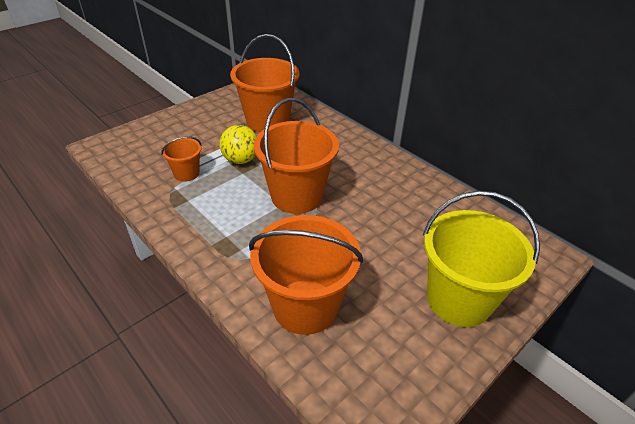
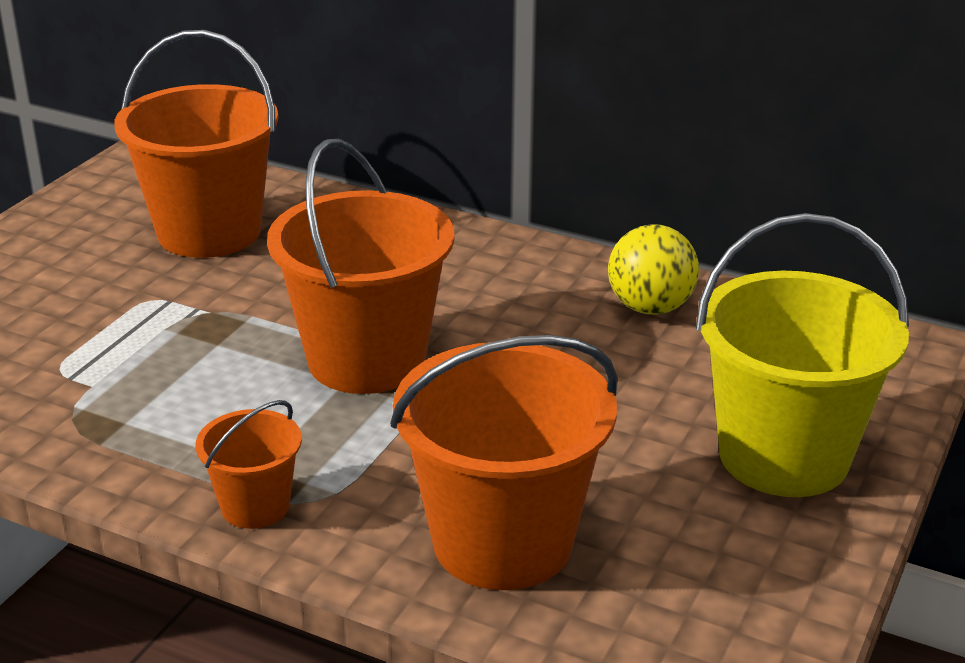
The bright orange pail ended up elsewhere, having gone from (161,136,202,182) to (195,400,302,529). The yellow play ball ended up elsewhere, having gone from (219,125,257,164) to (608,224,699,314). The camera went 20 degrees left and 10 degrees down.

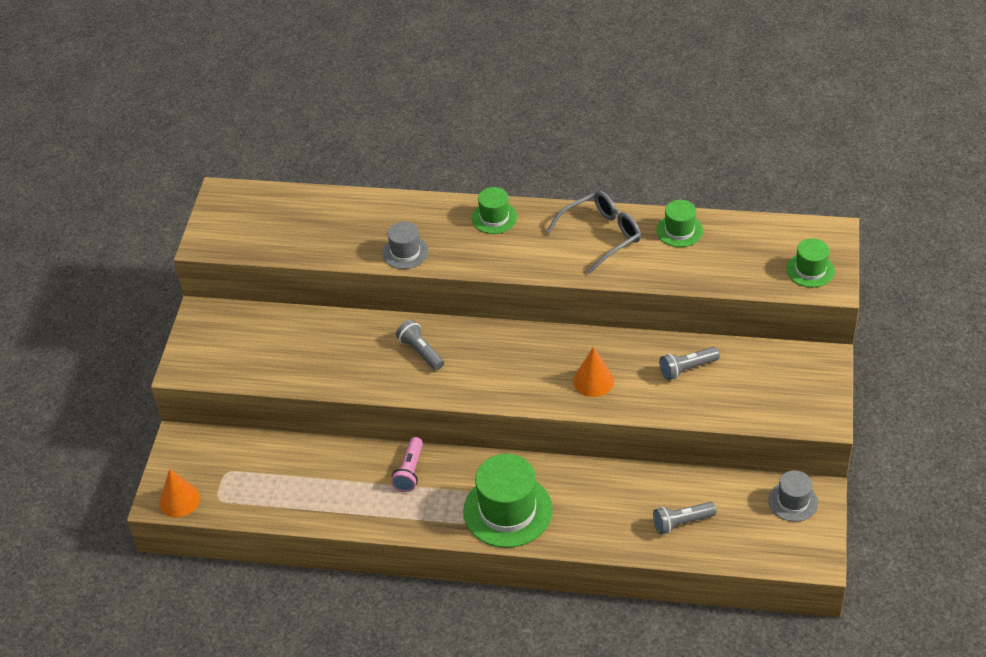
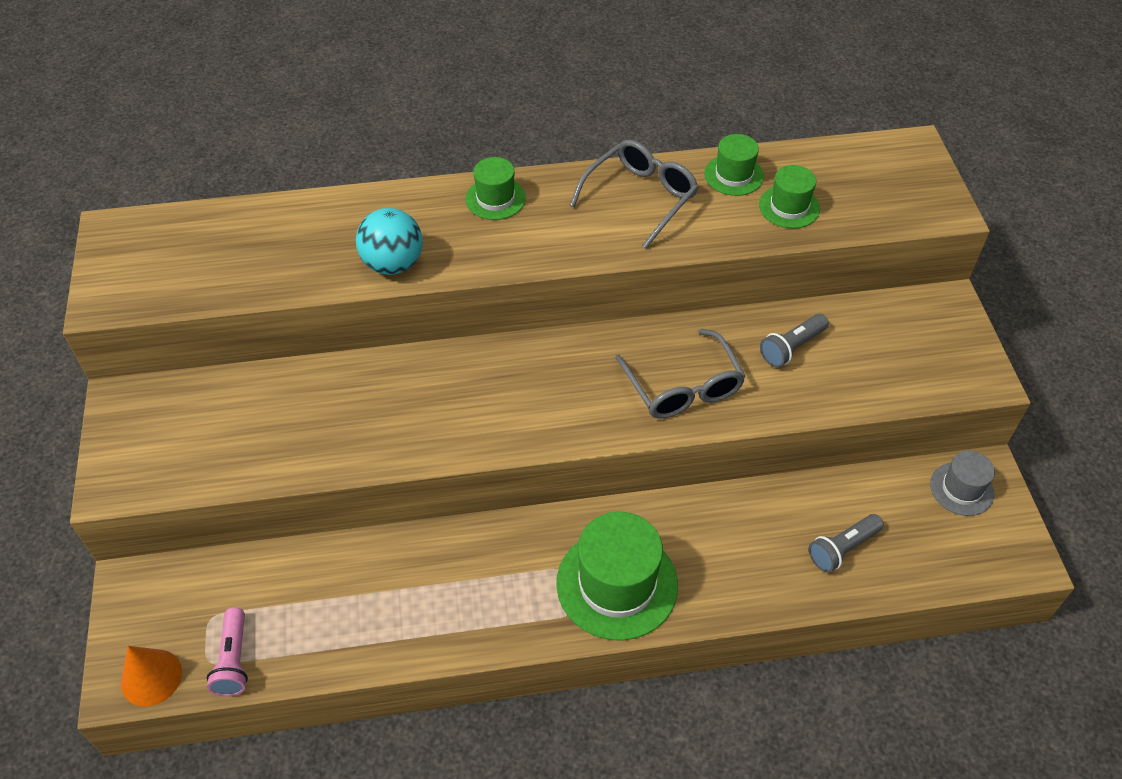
The second view lost the ash-grey flashlight at (396,320,444,370). The pink flashlight ended up elsewhere, having gone from (391,437,423,492) to (207,607,248,697). The green hat ended up elsewhere, having gone from (787,238,835,287) to (759,165,820,228). Where the ash-grey hat stood at (382,222,429,269), the teal play ball came to stand at (356,208,423,275). Where the bright orange cone shape stood at (573,347,614,397), the ash-grey glasses came to stand at (615,329,746,419). The camera went 20 degrees left and 5 degrees up.

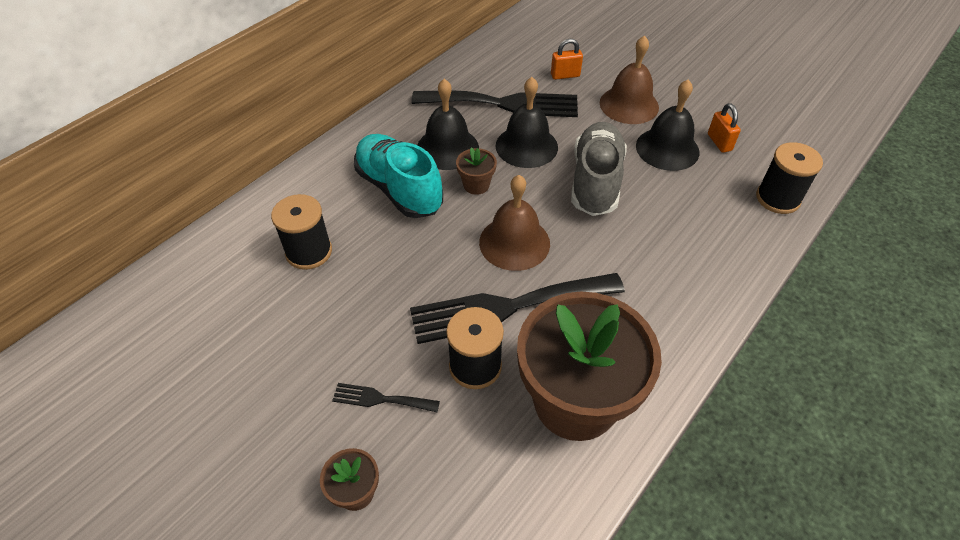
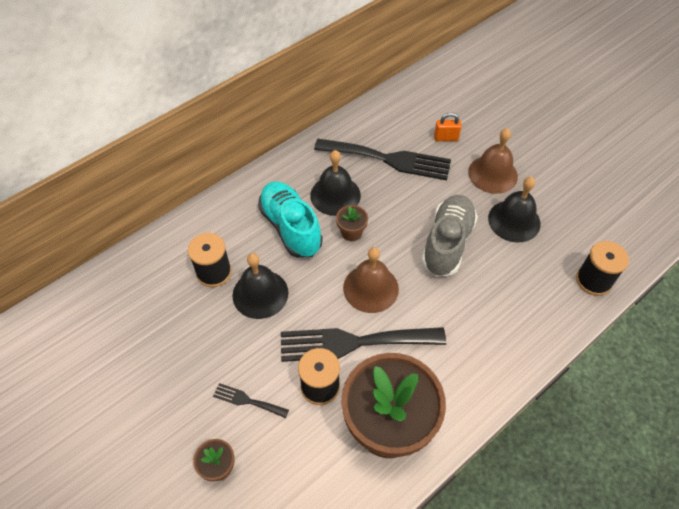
The second view lost the bright orange lock at (708,103,741,153). The ebony school bell ended up elsewhere, having gone from (496,77,558,168) to (232,253,289,319). The camera went 10 degrees right and 5 degrees up.

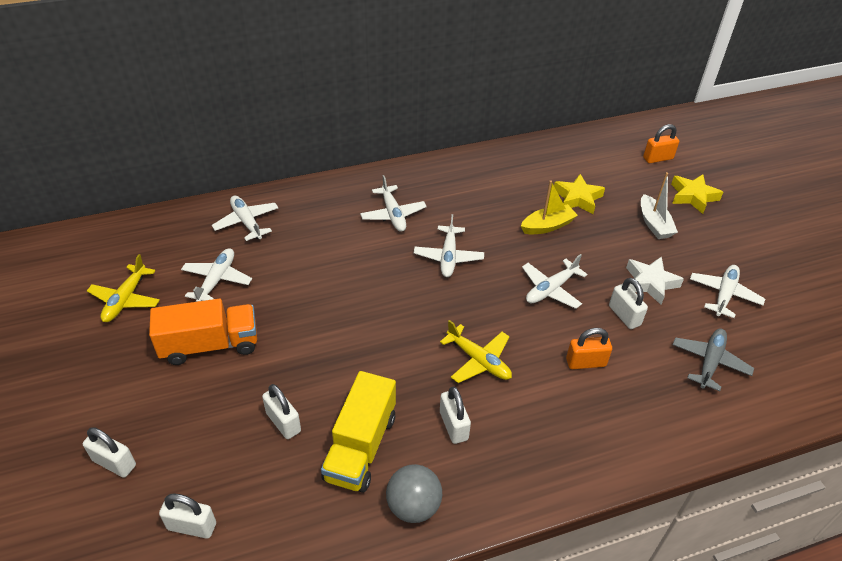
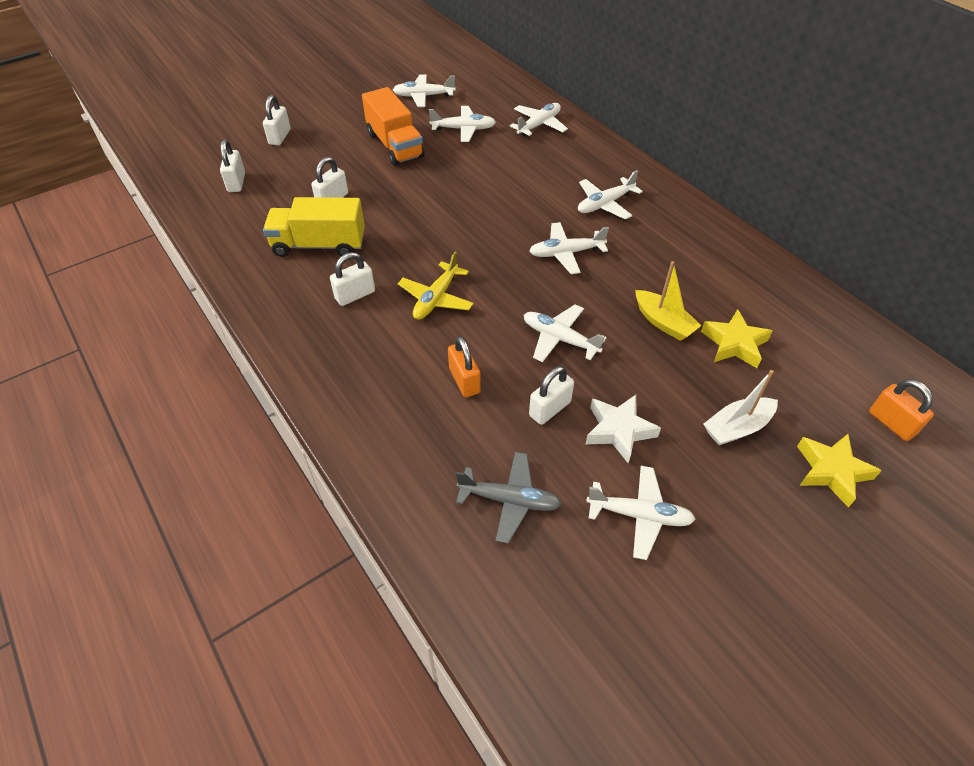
The second view lost the ash-grey play ball at (386,464,442,523). What was the yellow aeroplane at (87,254,160,322) turned into the white aeroplane at (393,74,456,107). The camera went 75 degrees right and 5 degrees up.

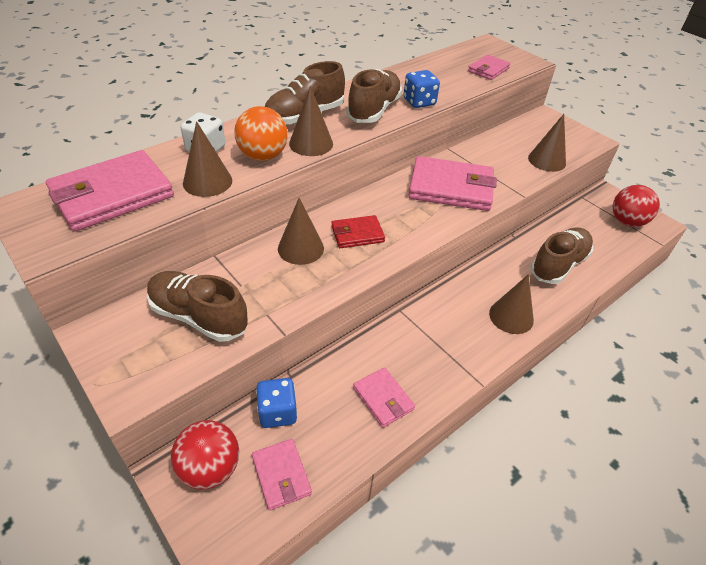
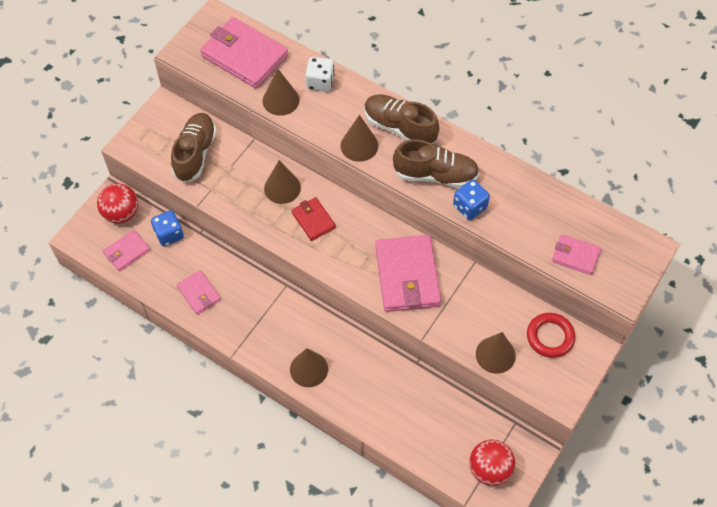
The second view lost the bright orange play ball at (234,106,288,161). The second view lost the russet sneaker at (530,227,593,284). The second view gained the crimson torus at (527,313,575,358). The pink billfold at (353,367,415,428) ended up facing another way, 75 degrees counterclockwise from before. The camera went 75 degrees right and 15 degrees up.

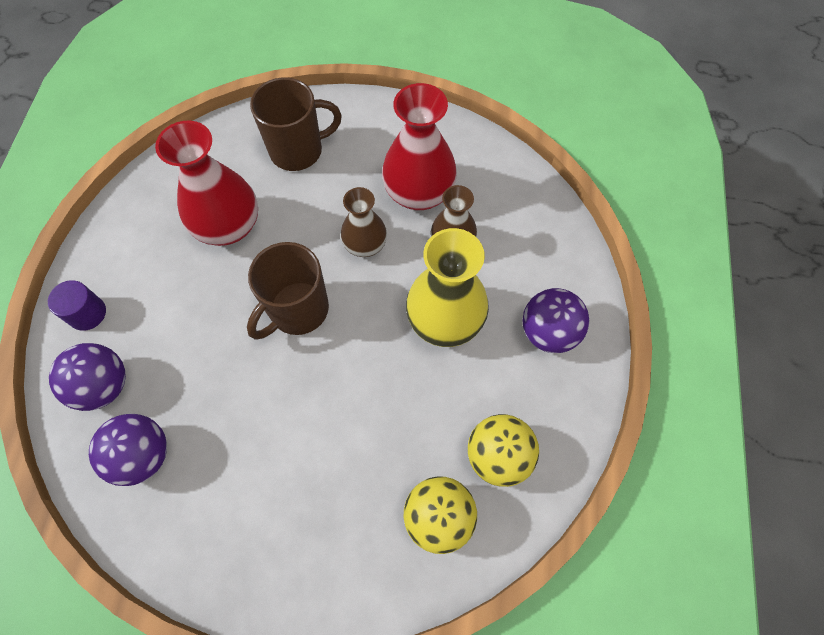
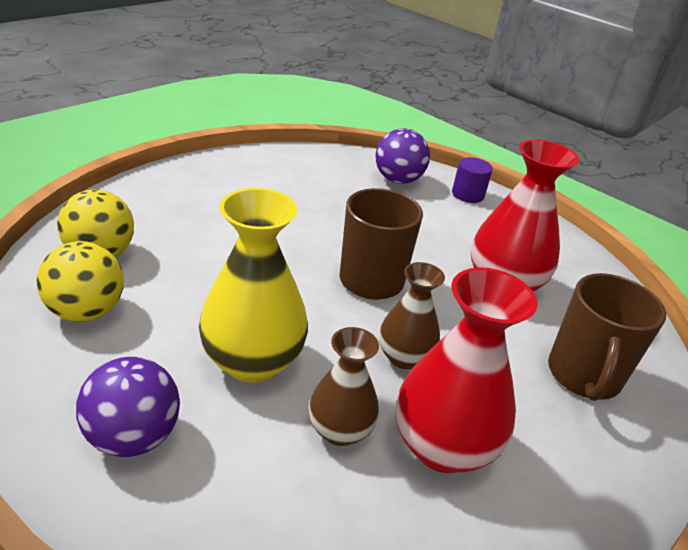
The second view lost the purple play ball at (89,414,167,486). The camera went 120 degrees right and 30 degrees down.

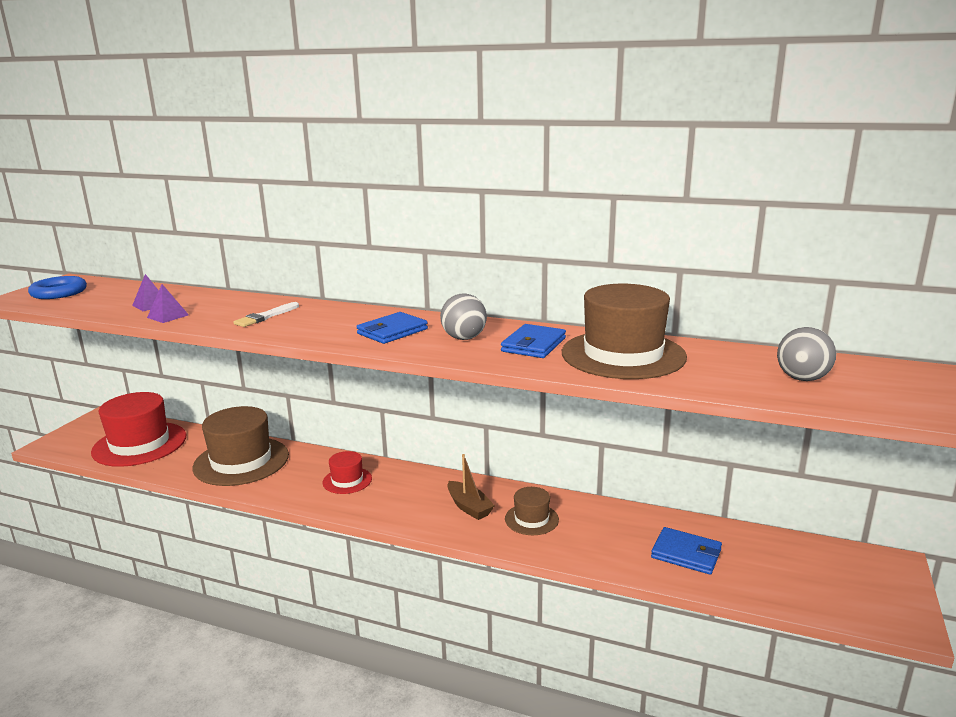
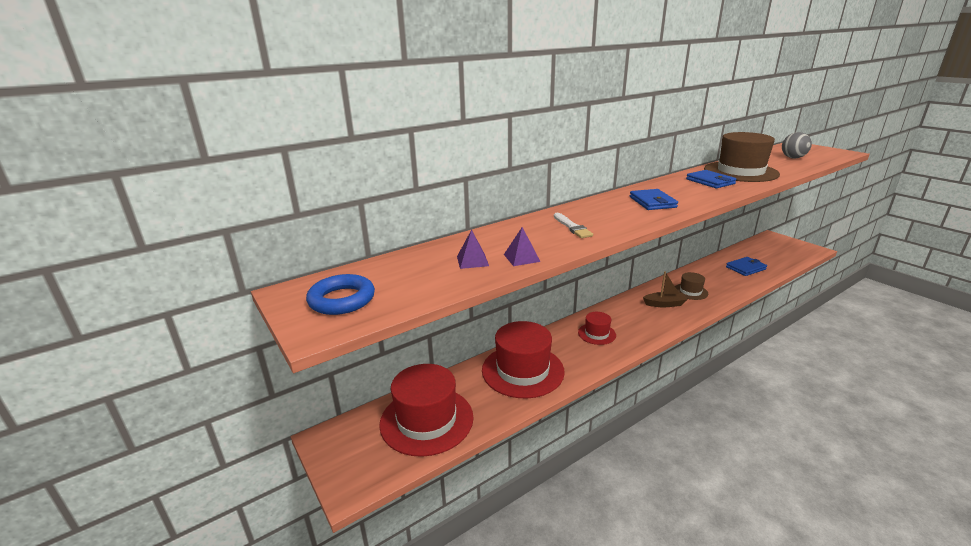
The second view lost the ash-grey play ball at (440,293,487,340). What was the russet hat at (193,406,289,486) turned into the crimson hat at (482,321,565,398). The camera went 55 degrees left and 5 degrees up.

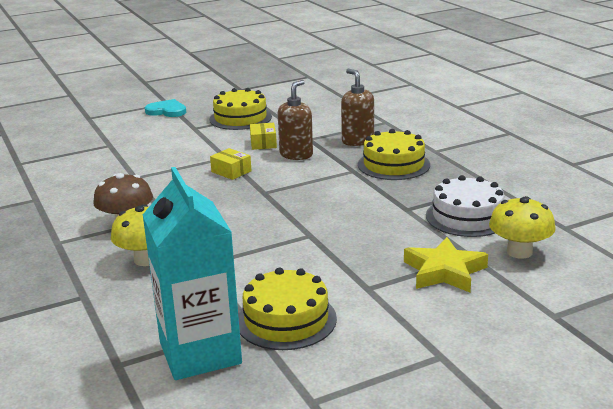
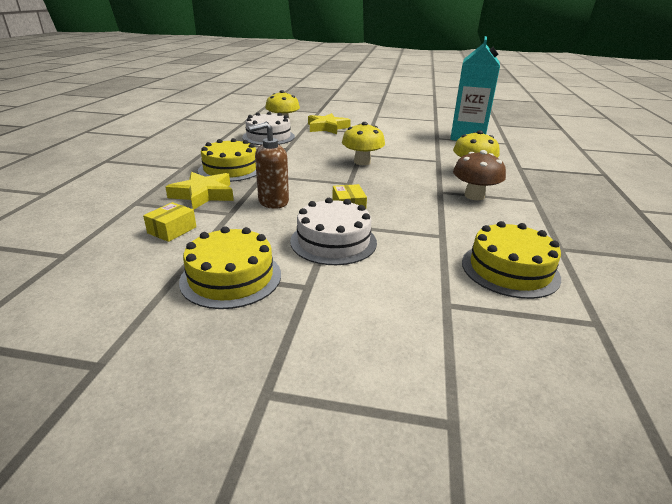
The second view lost the teal love heart at (145,99,186,117). The second view gained the white gateau at (290,198,377,265). The second view gained the yellow mushroom at (342,122,385,165). The yellow gateau ended up elsewhere, having gone from (238,268,337,350) to (462,221,561,299). The yellow parcel ended up elsewhere, having gone from (250,123,277,150) to (143,202,196,242). Where the russet soap dispenser stood at (341,69,374,146), the yellow star shape came to stand at (165,172,234,210). The camera went 145 degrees left and 5 degrees up.

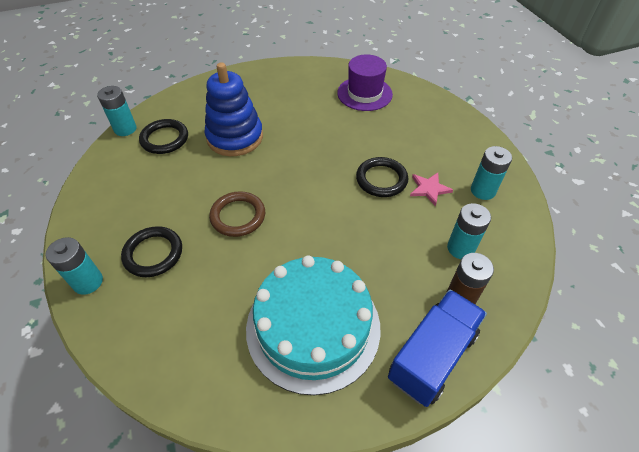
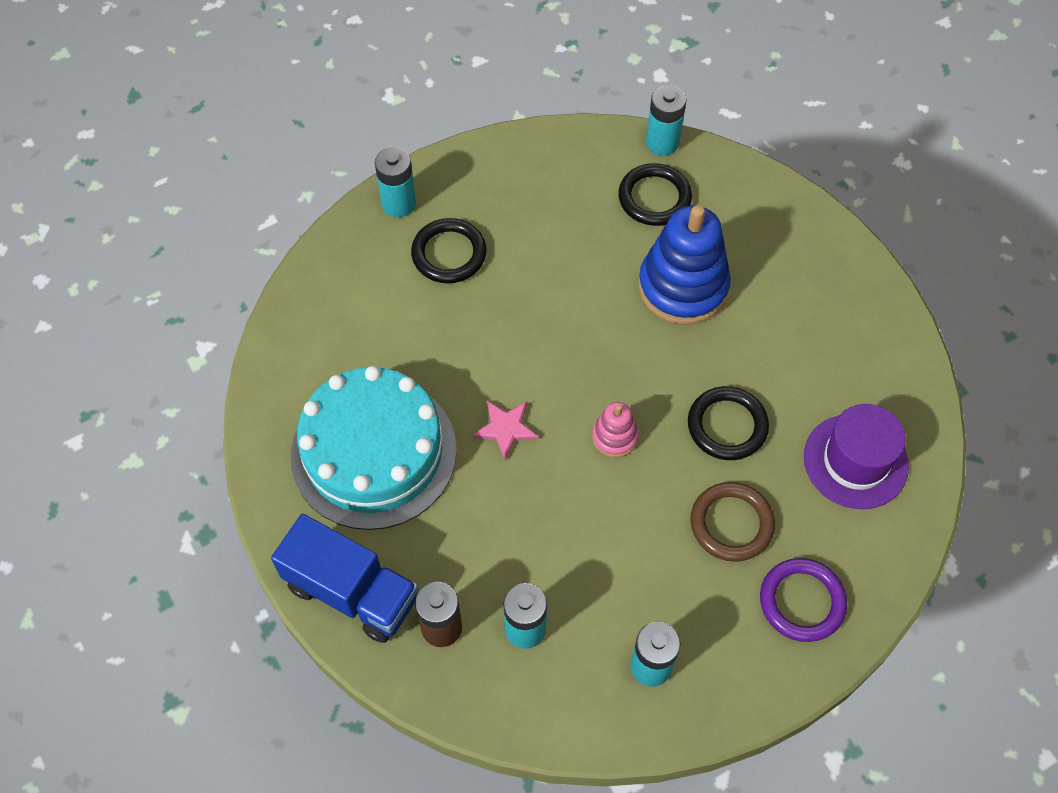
The second view gained the pink ring stacker at (592,402,639,457). The second view gained the purple torus at (760,558,847,642). The russet torus ended up elsewhere, having gone from (209,191,265,237) to (690,482,775,562). The ebony torus ended up elsewhere, having gone from (356,157,408,197) to (688,386,769,460). The pink star shape ended up elsewhere, having gone from (410,173,453,206) to (472,401,539,460). The camera went 80 degrees right and 10 degrees up.

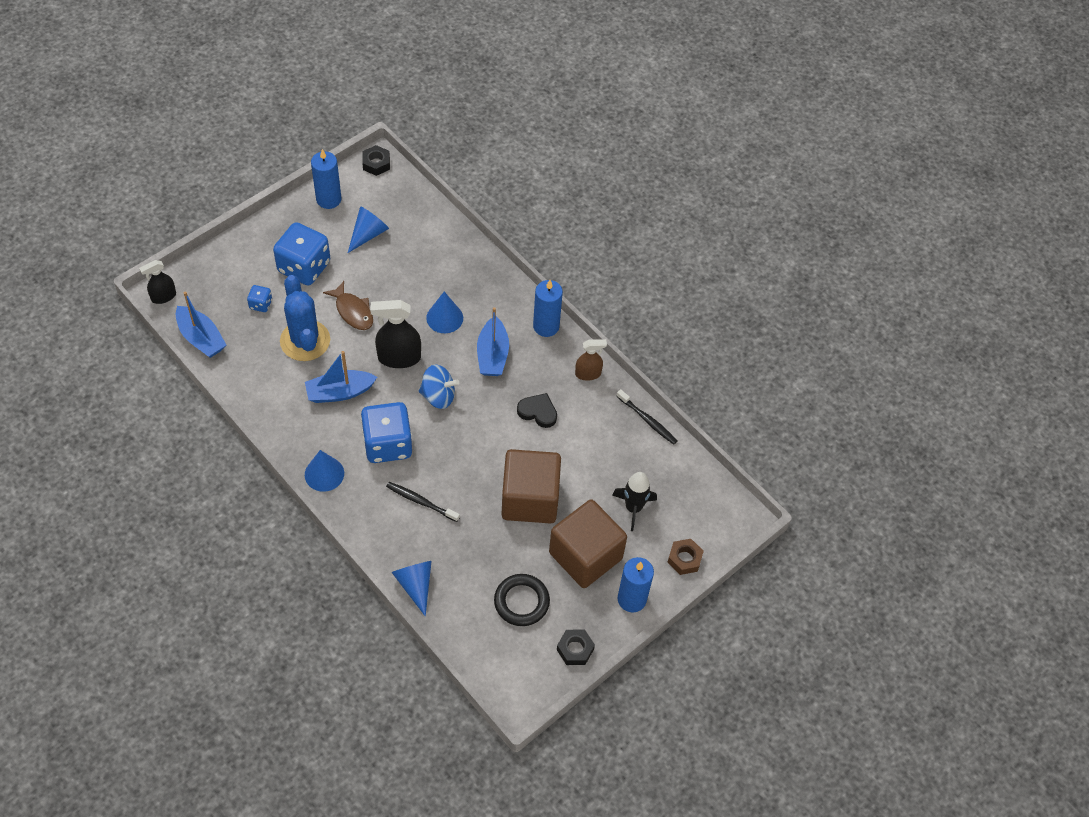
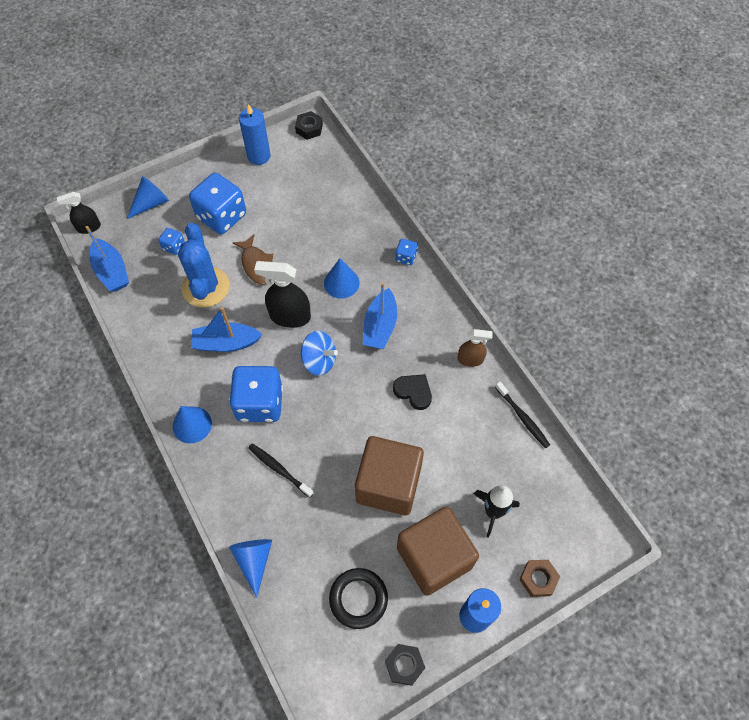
The second view lost the cobalt pillar candle at (533,280,563,337). The second view gained the cobalt die at (395,239,418,265). The cobalt cone shape ended up elsewhere, having gone from (348,206,389,253) to (127,176,169,219). The camera went 15 degrees right and 5 degrees up.

